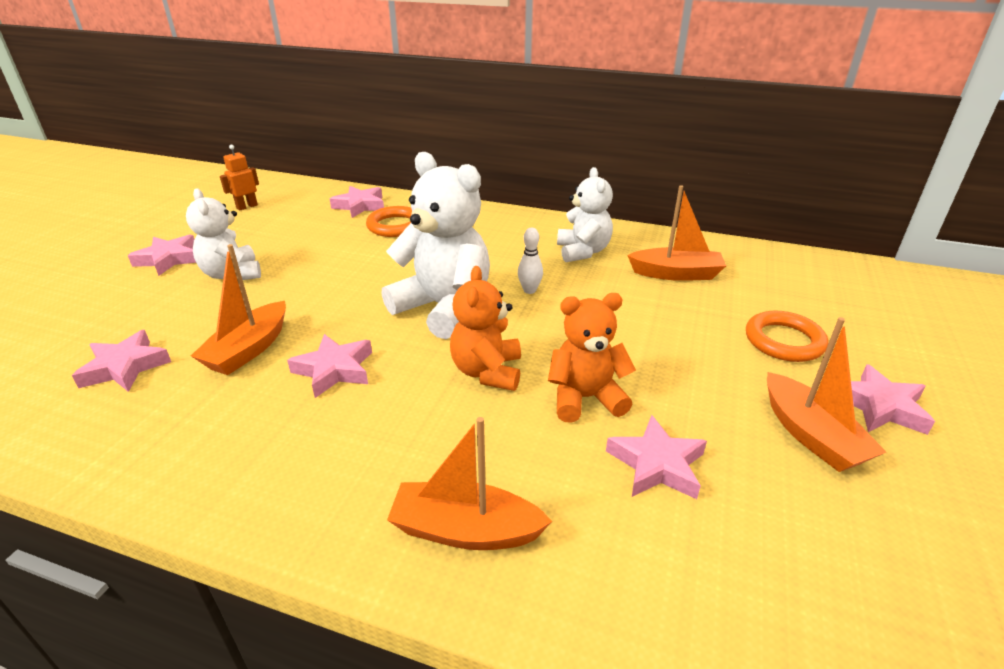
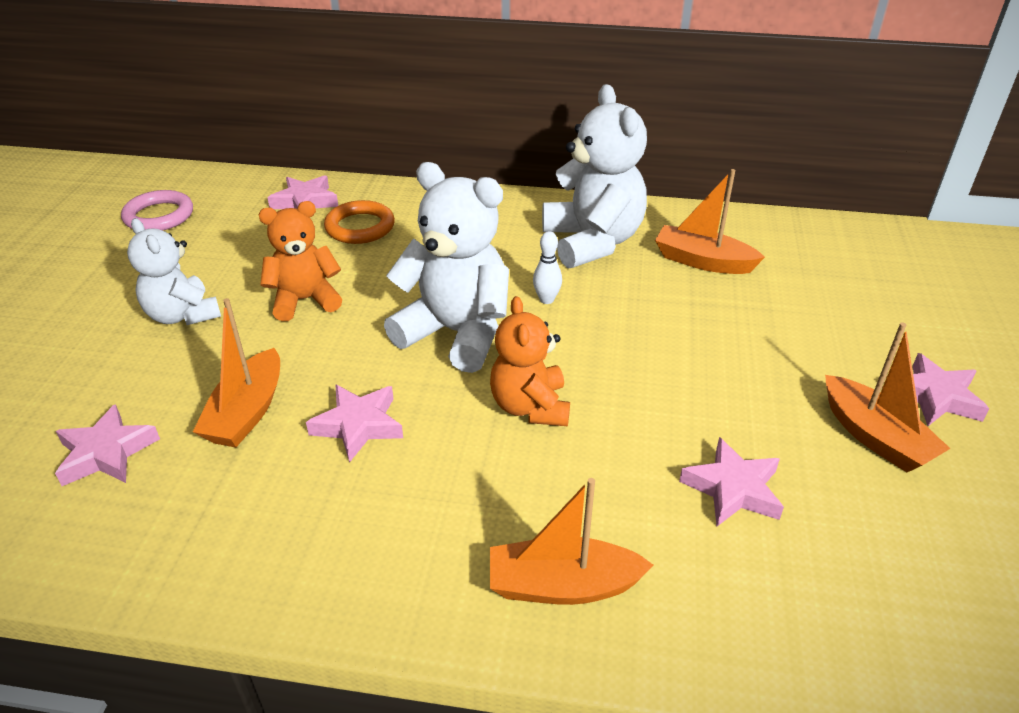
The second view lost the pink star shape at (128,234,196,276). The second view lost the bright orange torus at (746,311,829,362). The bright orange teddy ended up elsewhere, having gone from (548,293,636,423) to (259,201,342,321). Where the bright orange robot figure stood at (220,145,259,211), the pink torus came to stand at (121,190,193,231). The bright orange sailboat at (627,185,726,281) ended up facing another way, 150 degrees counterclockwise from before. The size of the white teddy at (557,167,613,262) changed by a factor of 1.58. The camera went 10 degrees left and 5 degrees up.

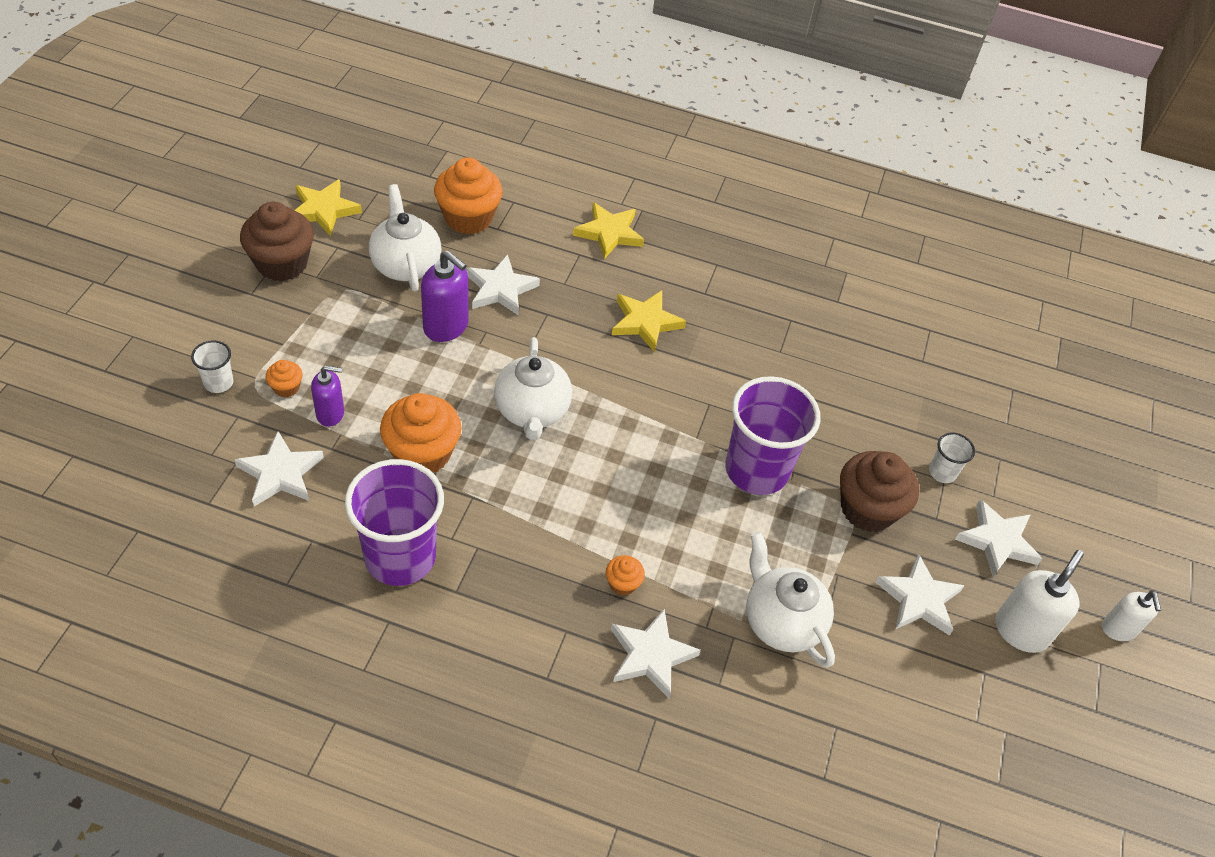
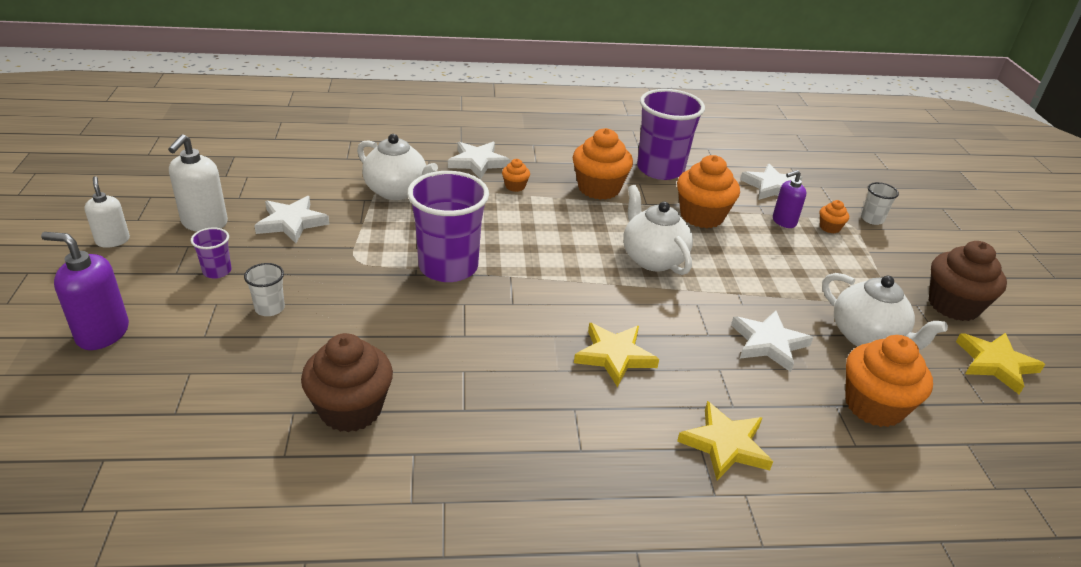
The second view gained the bright orange fairy cake at (573,128,633,200). The purple soap dispenser ended up elsewhere, having gone from (421,251,469,342) to (41,232,129,350). The russet fairy cake ended up elsewhere, having gone from (840,451,919,532) to (301,333,393,432). Where the white star shape stood at (955,499,1042,577), the purple tumbler came to stand at (191,227,231,279). The camera went 160 degrees right and 15 degrees down.

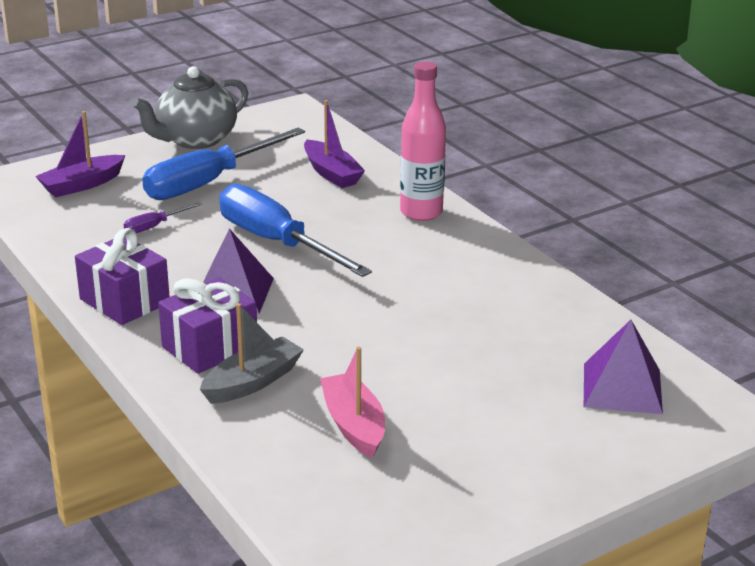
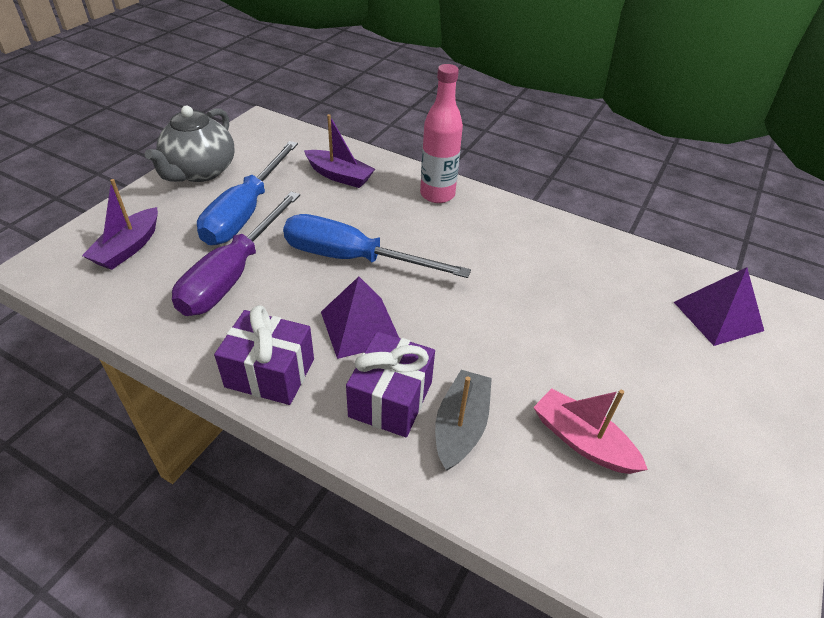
The size of the purple screwdriver at (124,202,202,233) changed by a factor of 2.38. The camera went 30 degrees left and 15 degrees up.

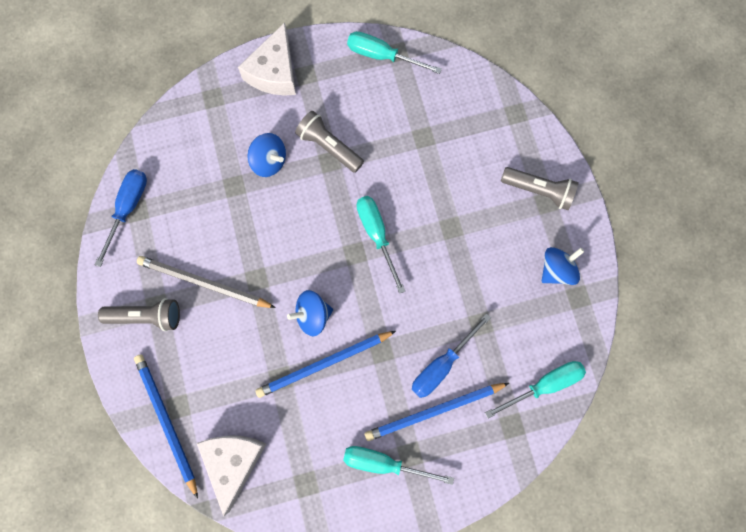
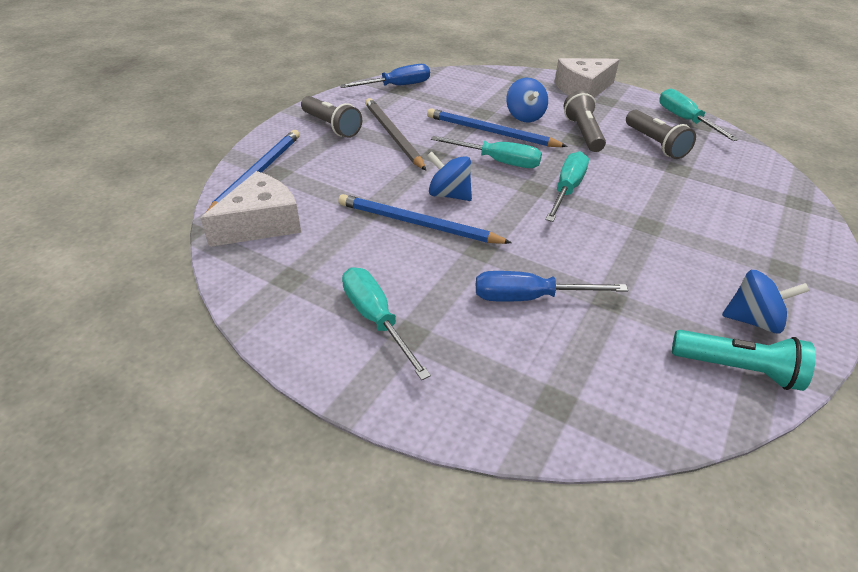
The second view gained the teal flashlight at (672,330,816,391). The cobalt lead pencil ended up elsewhere, having gone from (365,383,509,441) to (427,108,568,147). The teal screwdriver ended up elsewhere, having gone from (485,361,586,418) to (431,136,542,168). The ash-grey flashlight ended up elsewhere, having gone from (501,167,579,210) to (626,110,696,159). The camera went 45 degrees right and 35 degrees down.

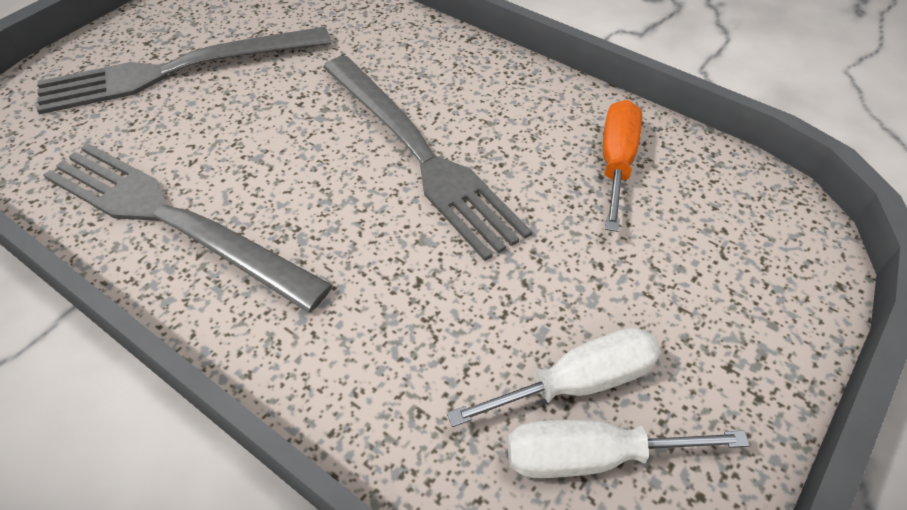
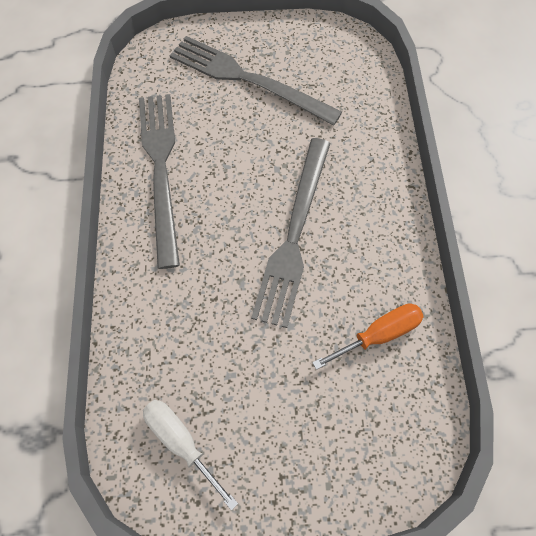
The second view lost the white screwdriver at (447,328,661,427). The camera went 50 degrees right and 15 degrees up.

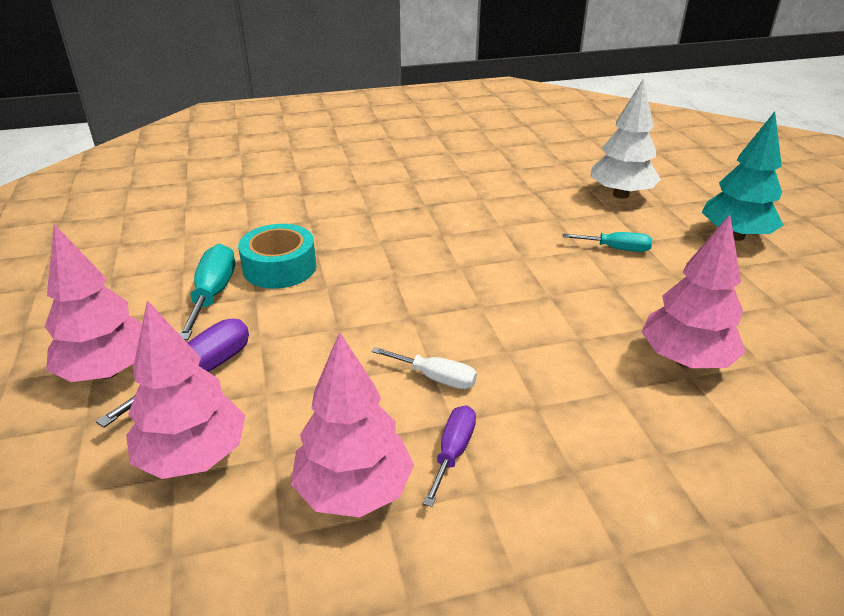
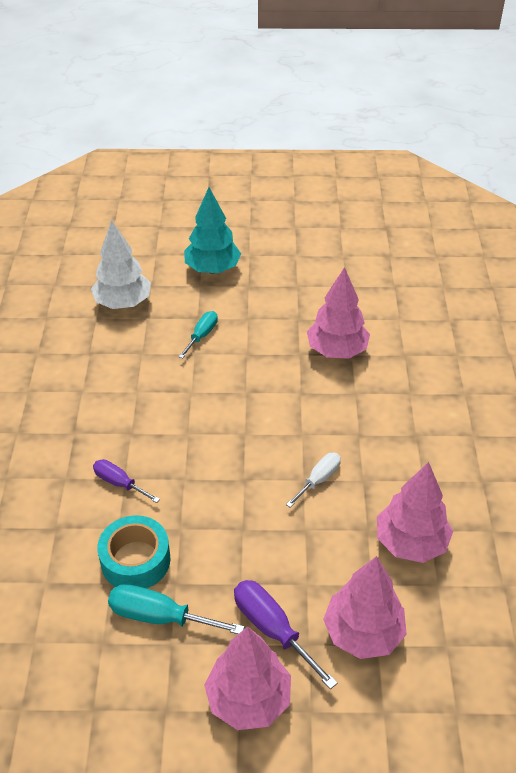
The purple screwdriver ended up elsewhere, having gone from (423,405,476,507) to (93,459,160,503). The camera went 75 degrees left and 10 degrees up.

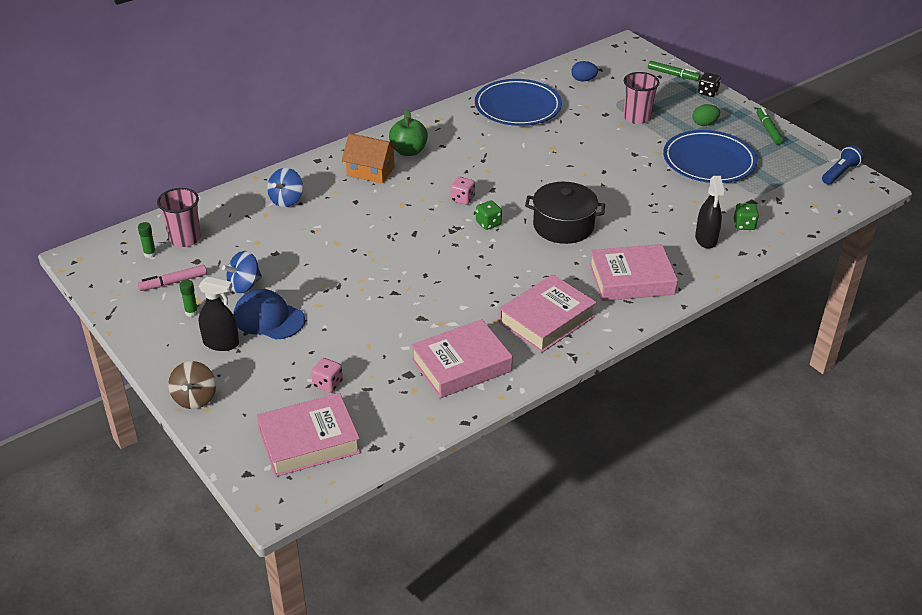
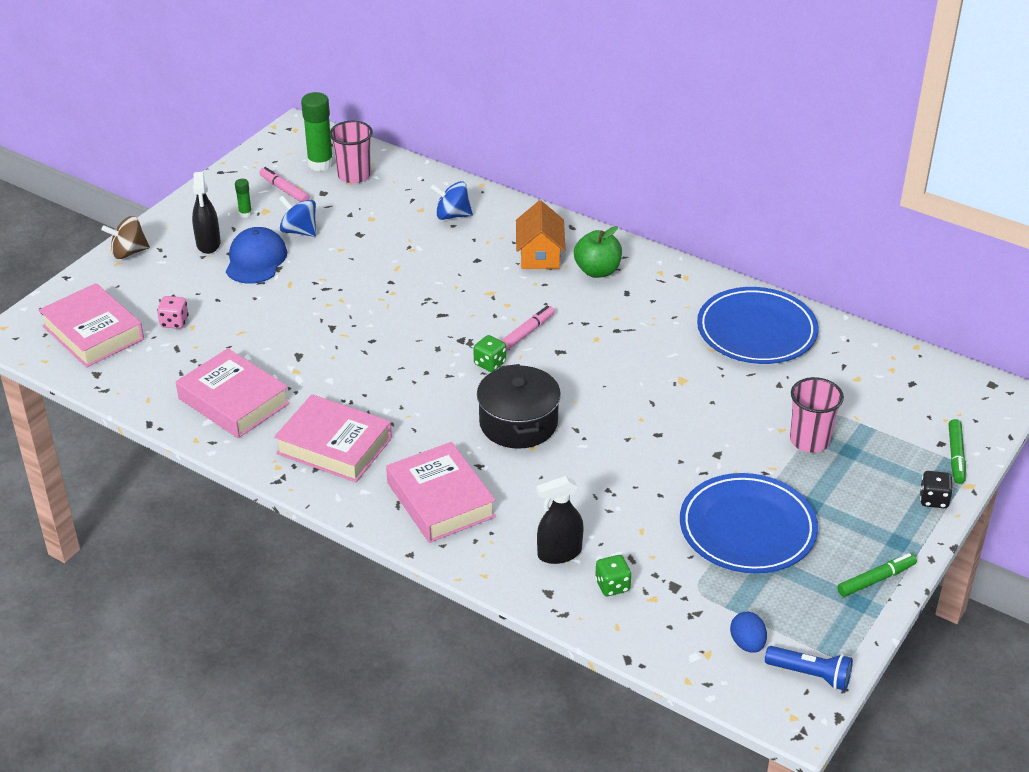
The second view lost the green egg shape at (693,104,720,126). The cobalt egg shape ended up elsewhere, having gone from (571,61,598,81) to (730,612,767,653). Where the pink die stood at (450,177,475,205), the pink felt pen came to stand at (501,305,555,351). The size of the green stick of glue at (138,222,156,258) changed by a factor of 2.05. The camera went 70 degrees right and 0 degrees up.

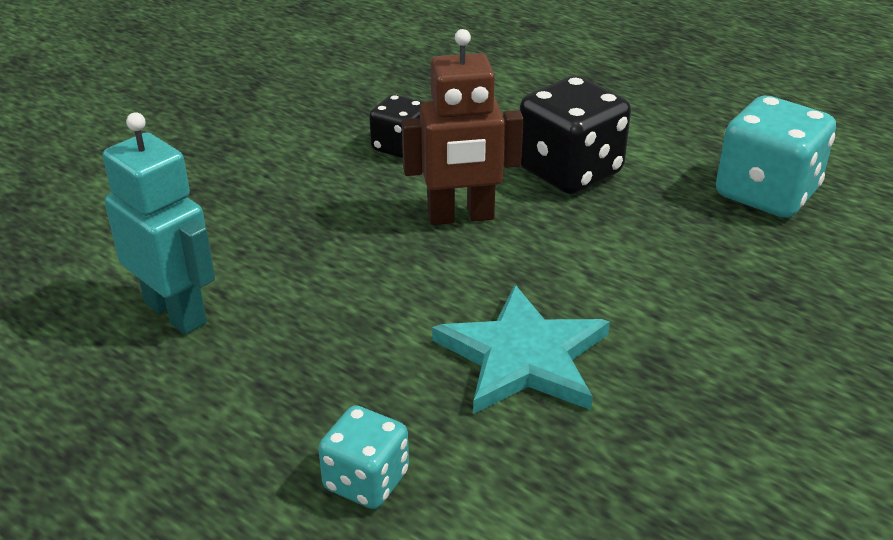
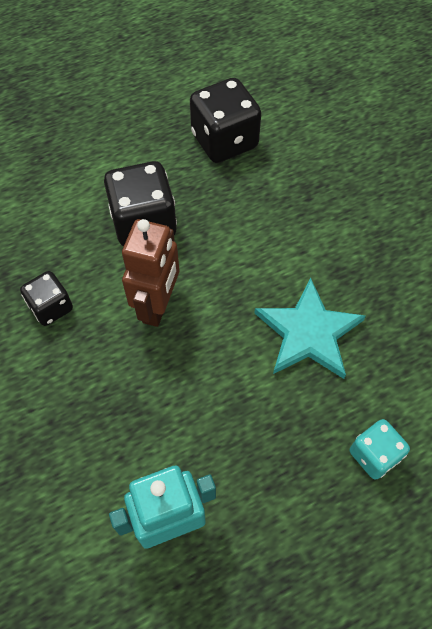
What was the teal die at (716,95,836,218) turned into the ebony die at (190,78,261,163). The camera went 65 degrees left and 25 degrees up.

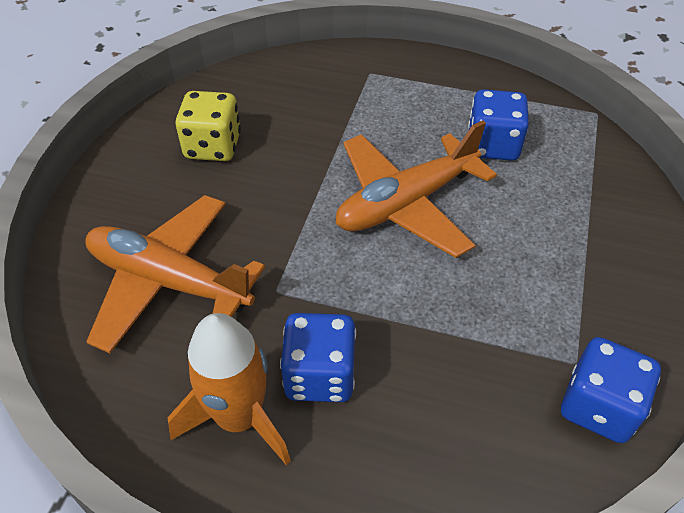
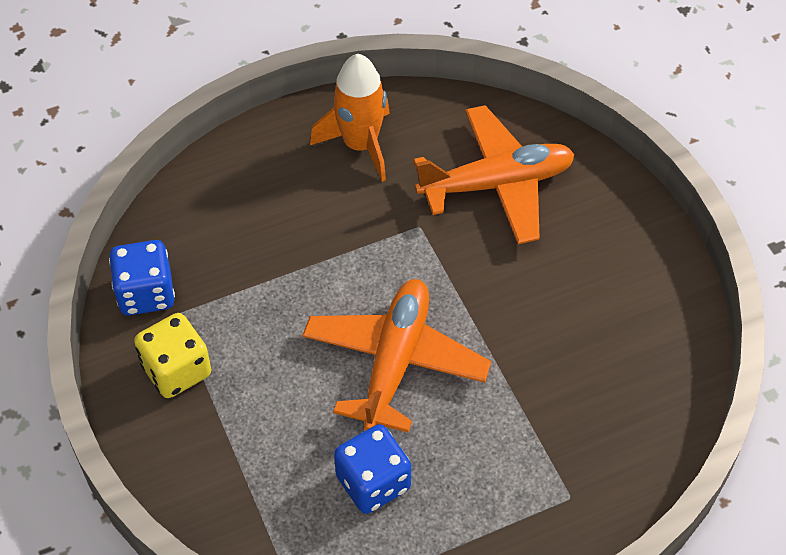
The second view lost the cobalt die at (280,313,356,402). The yellow die ended up elsewhere, having gone from (176,91,241,161) to (134,313,211,398). The camera went 140 degrees right and 5 degrees up.

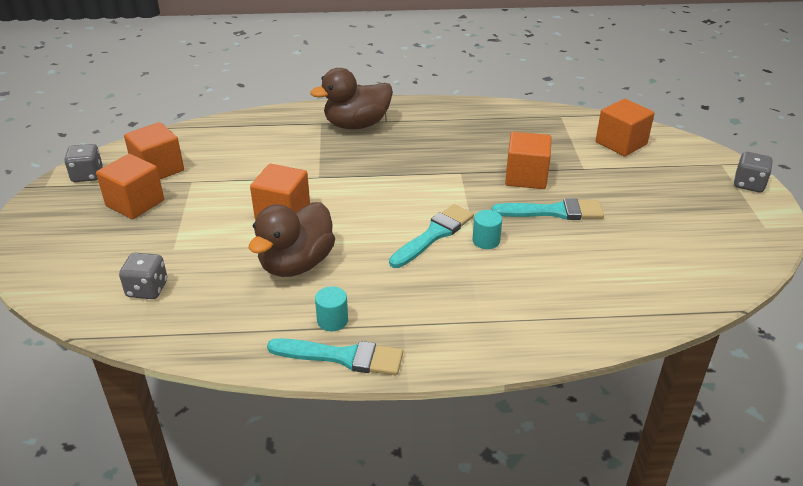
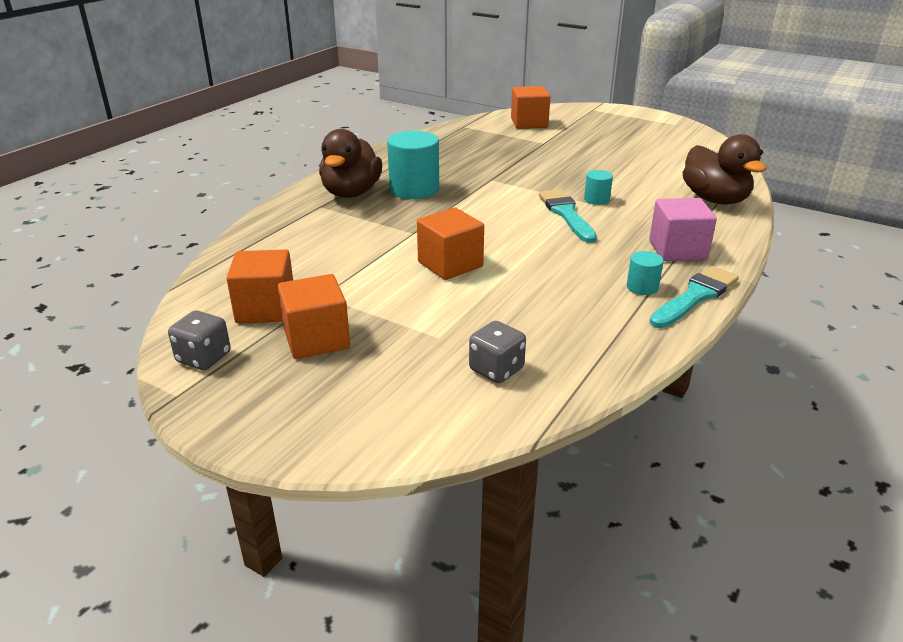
The second view lost the teal paint brush at (492,198,604,220). The second view lost the bright orange solid cube at (505,132,551,189). The second view lost the ash-grey die at (734,152,773,192). The second view gained the teal solid cylinder at (387,131,439,199). The second view gained the pink solid cube at (649,198,717,261). The russet toy duck ended up elsewhere, having gone from (249,202,335,277) to (683,134,766,205). The camera went 55 degrees left and 5 degrees down.

